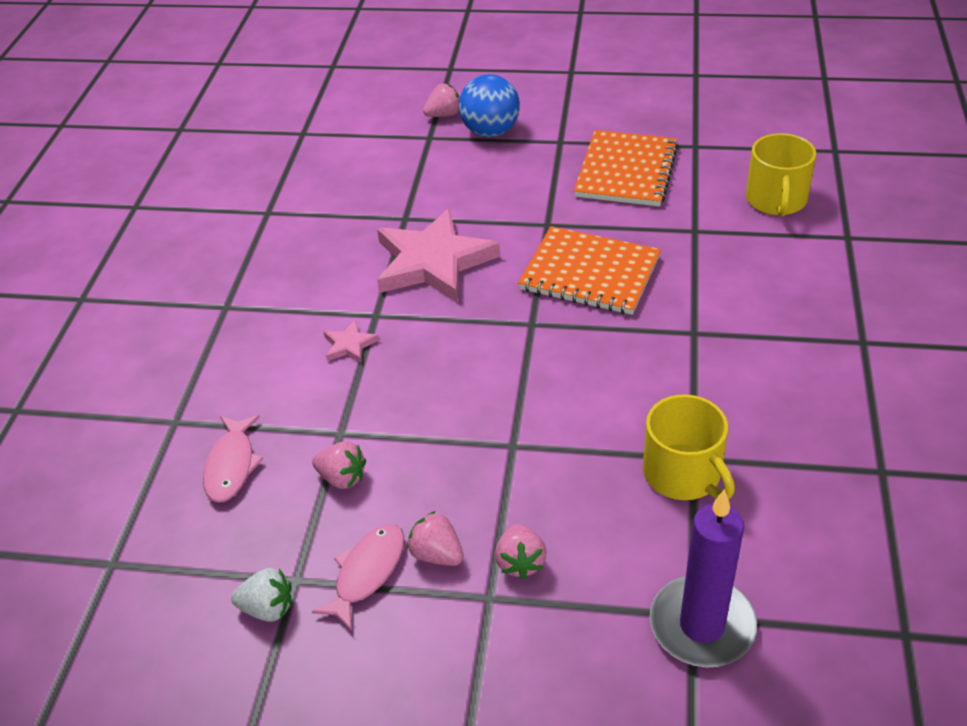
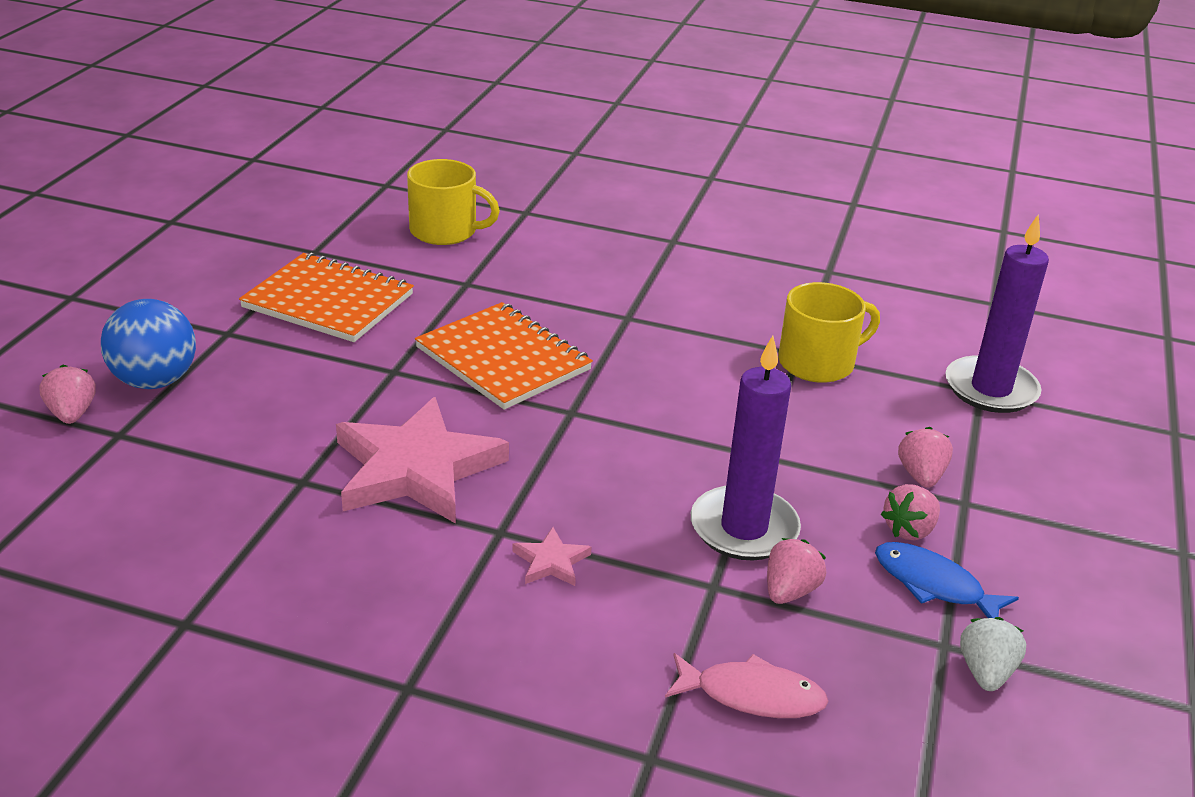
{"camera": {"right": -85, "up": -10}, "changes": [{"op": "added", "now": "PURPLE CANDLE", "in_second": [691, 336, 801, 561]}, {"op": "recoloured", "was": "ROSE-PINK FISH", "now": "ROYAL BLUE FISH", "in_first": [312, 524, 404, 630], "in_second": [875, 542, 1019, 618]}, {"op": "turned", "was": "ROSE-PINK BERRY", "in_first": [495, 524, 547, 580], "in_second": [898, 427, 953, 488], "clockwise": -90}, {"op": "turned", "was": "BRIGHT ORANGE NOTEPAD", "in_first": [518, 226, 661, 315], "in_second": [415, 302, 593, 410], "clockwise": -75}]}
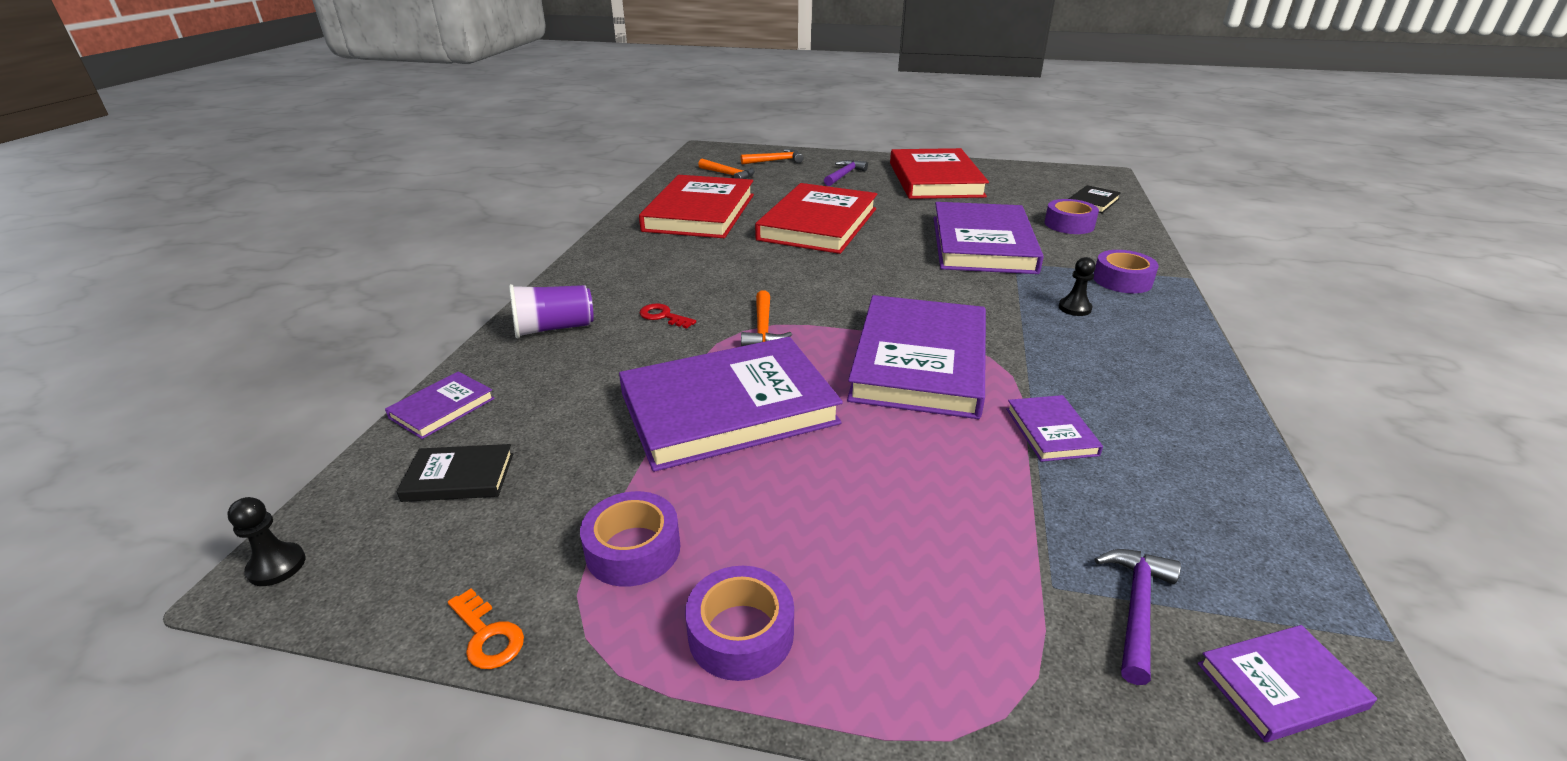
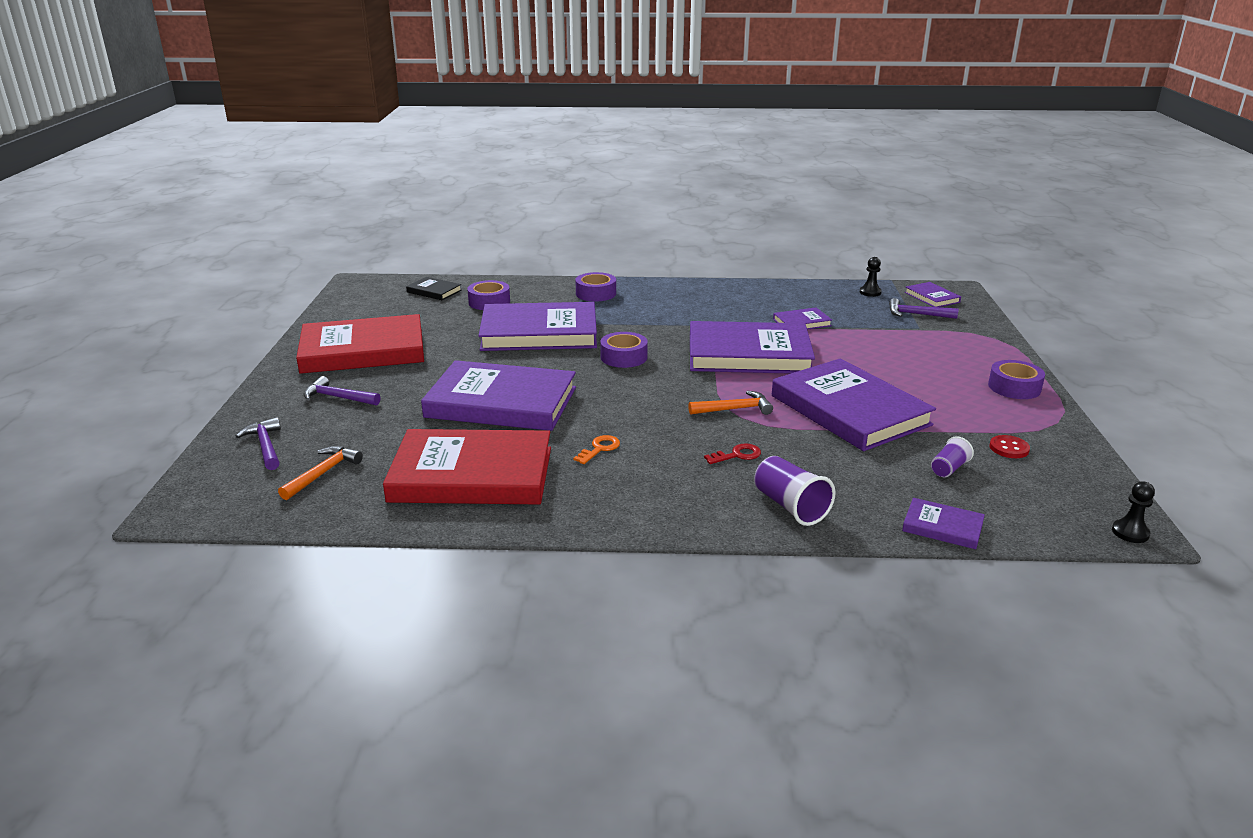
{"camera": {"right": -100, "up": -5}, "changes": [{"op": "removed", "was": "BLACK HARDCOVER", "in_first": [397, 444, 513, 502]}, {"op": "added", "now": "PURPLE CUP", "in_second": [931, 436, 974, 477]}, {"op": "added", "now": "SCARLET BUTTON", "in_second": [990, 435, 1030, 458]}, {"op": "moved", "was": "BRIGHT ORANGE DOOR KEY", "in_first": [448, 588, 524, 669], "in_second": [574, 435, 620, 464]}, {"op": "moved", "was": "PURPLE ROLL OF TAPE", "in_first": [580, 491, 681, 587], "in_second": [600, 332, 648, 368]}, {"op": "moved", "was": "BLACK GAME PAWN", "in_first": [1059, 257, 1096, 316], "in_second": [860, 257, 882, 297]}, {"op": "recoloured", "was": "BRIGHT ORANGE CLAW HAMMER", "now": "PURPLE CLAW HAMMER", "in_first": [741, 149, 803, 164], "in_second": [235, 417, 281, 470]}, {"op": "recoloured", "was": "SCARLET HARDCOVER", "now": "PURPLE HARDCOVER", "in_first": [755, 183, 877, 254], "in_second": [421, 360, 576, 431]}, {"op": "turned", "was": "SCARLET DOOR KEY", "in_first": [640, 303, 696, 329], "in_second": [704, 443, 761, 464], "clockwise": -135}]}
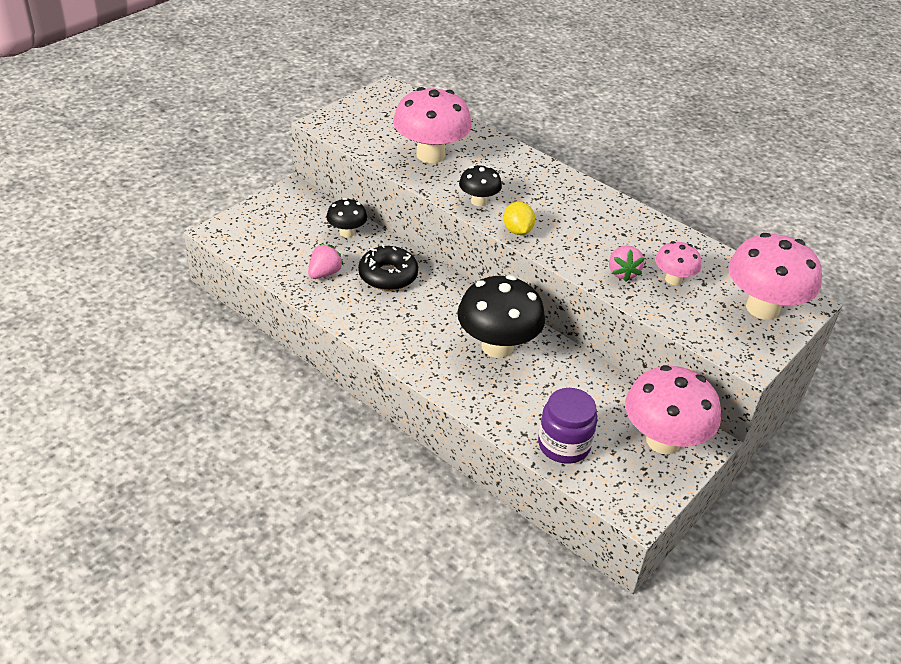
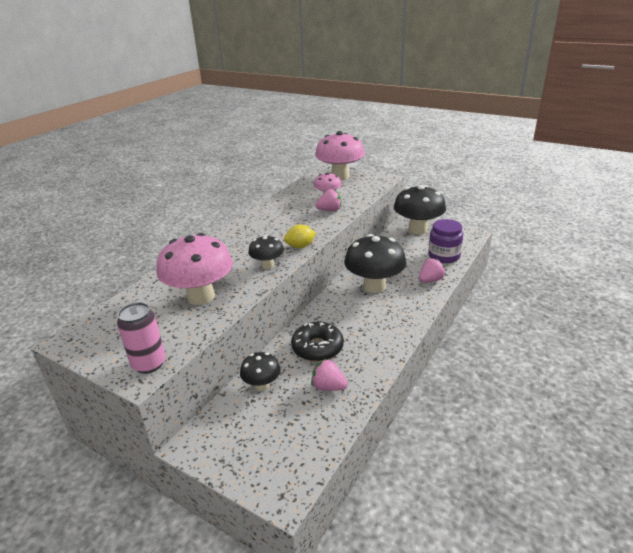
{"camera": {"right": -95, "up": -10}, "changes": [{"op": "added", "now": "ROSE-PINK SODA CAN", "in_second": [117, 302, 166, 374]}, {"op": "added", "now": "ROSE-PINK BERRY", "in_second": [419, 258, 446, 283]}, {"op": "recoloured", "was": "ROSE-PINK MUSHROOM", "now": "BLACK MUSHROOM", "in_first": [625, 365, 721, 455], "in_second": [394, 185, 446, 235]}]}
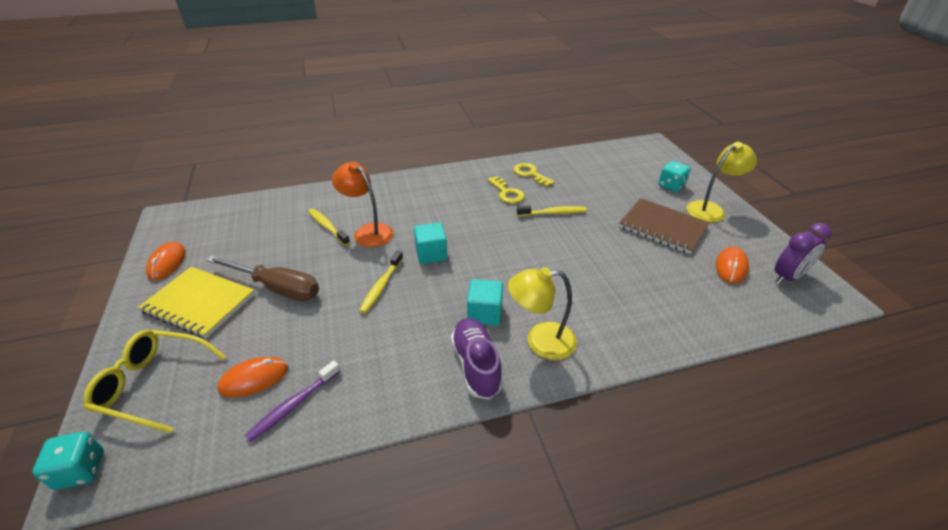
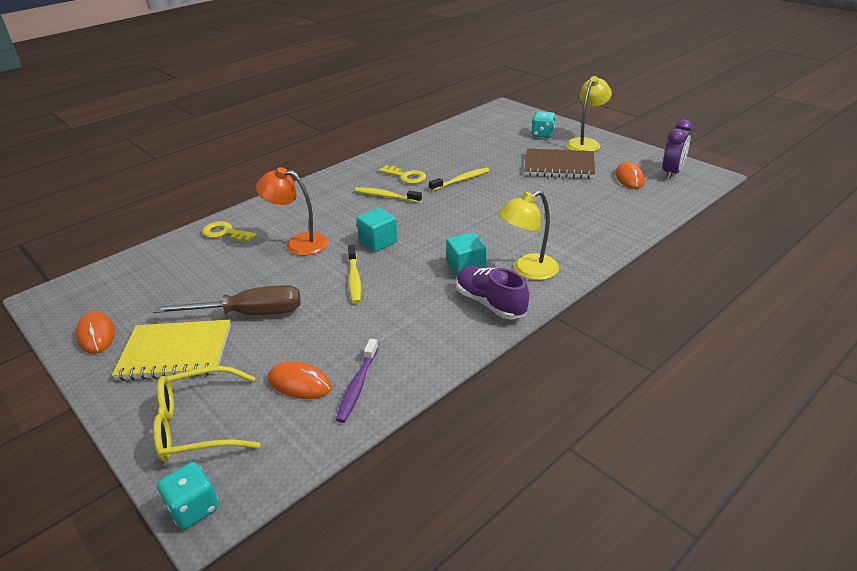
{"camera": {"right": -25, "up": -5}, "changes": [{"op": "moved", "was": "GOLDEN TOOTH BRUSH", "in_first": [308, 209, 350, 246], "in_second": [354, 187, 422, 203]}, {"op": "moved", "was": "GOLDEN DOOR KEY", "in_first": [513, 163, 555, 187], "in_second": [202, 221, 257, 242]}, {"op": "turned", "was": "BRIGHT ORANGE PC MOUSE", "in_first": [217, 357, 288, 397], "in_second": [268, 361, 332, 399], "clockwise": 75}]}
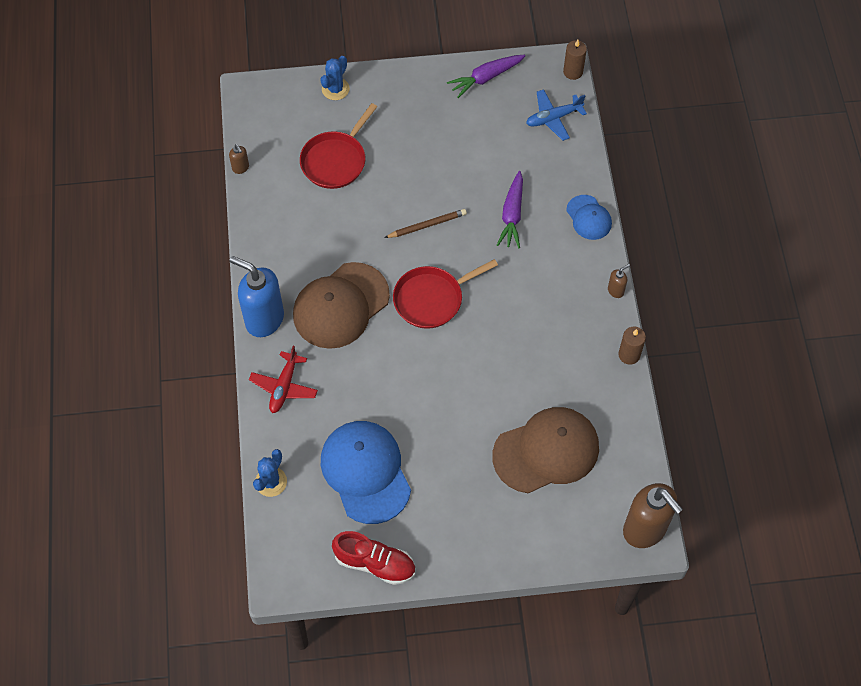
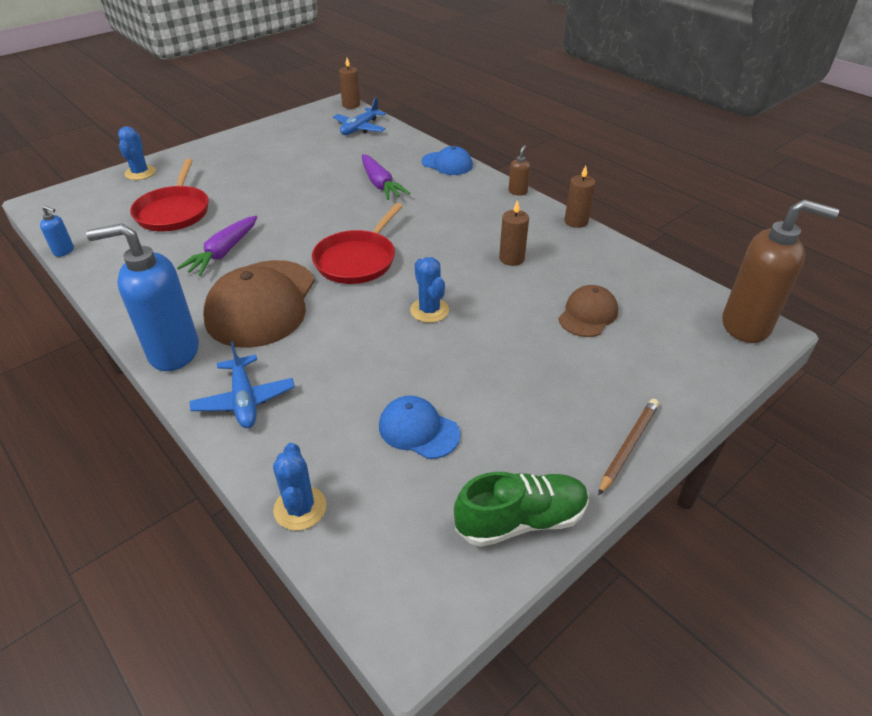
{"camera": {"right": -35, "up": -20}, "changes": [{"op": "added", "now": "ROYAL BLUE CACTUS", "in_second": [410, 257, 449, 323]}, {"op": "added", "now": "RUSSET CANDLE", "in_second": [499, 200, 529, 266]}, {"op": "moved", "was": "RUSSET PENCIL", "in_first": [384, 209, 467, 238], "in_second": [598, 399, 659, 496]}, {"op": "moved", "was": "PURPLE TOY CARROT", "in_first": [447, 55, 525, 98], "in_second": [177, 216, 257, 276]}, {"op": "recoloured", "was": "RUSSET SOAP DISPENSER", "now": "ROYAL BLUE SOAP DISPENSER", "in_first": [229, 144, 249, 174], "in_second": [40, 205, 74, 257]}, {"op": "recoloured", "was": "SCARLET AEROPLANE", "now": "ROYAL BLUE AEROPLANE", "in_first": [249, 346, 318, 413], "in_second": [190, 341, 295, 428]}, {"op": "recoloured", "was": "SCARLET SHOE", "now": "LEAF-GREEN SHOE", "in_first": [332, 531, 415, 585], "in_second": [454, 472, 589, 547]}, {"op": "resized", "was": "ROYAL BLUE BASEBALL CAP", "in_first": [321, 421, 411, 524], "in_second": [379, 396, 460, 459], "ratio": 0.52}, {"op": "resized", "was": "RUSSET BASEBALL CAP", "in_first": [492, 407, 599, 493], "in_second": [558, 285, 618, 337], "ratio": 0.52}]}
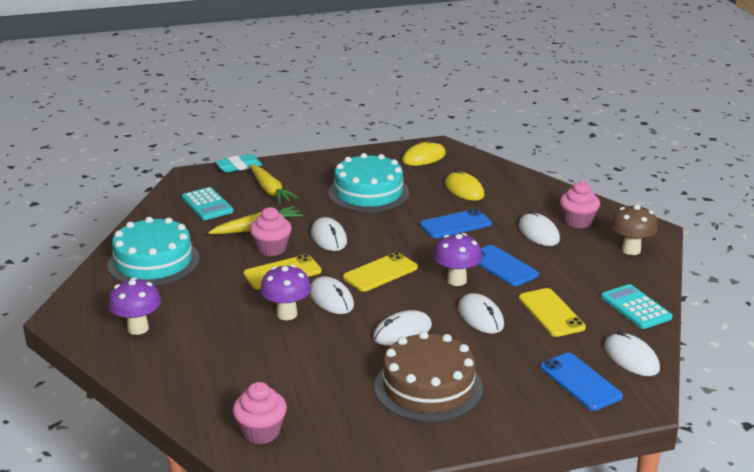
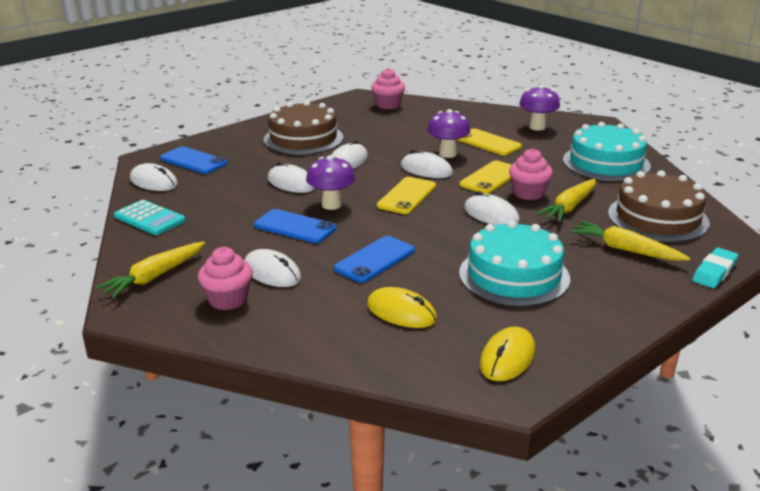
{"camera": {"right": 155, "up": 0}, "changes": [{"op": "moved", "was": "GOLDEN MOBILE PHONE", "in_first": [519, 288, 586, 337], "in_second": [456, 128, 522, 155]}, {"op": "replaced", "was": "AQUA CALCULATOR", "now": "RUSSET CAKE", "in_first": [182, 187, 234, 220], "in_second": [608, 170, 710, 242]}, {"op": "replaced", "was": "RUSSET MUSHROOM", "now": "GOLDEN TOY CARROT", "in_first": [611, 204, 658, 255], "in_second": [96, 242, 205, 298]}]}
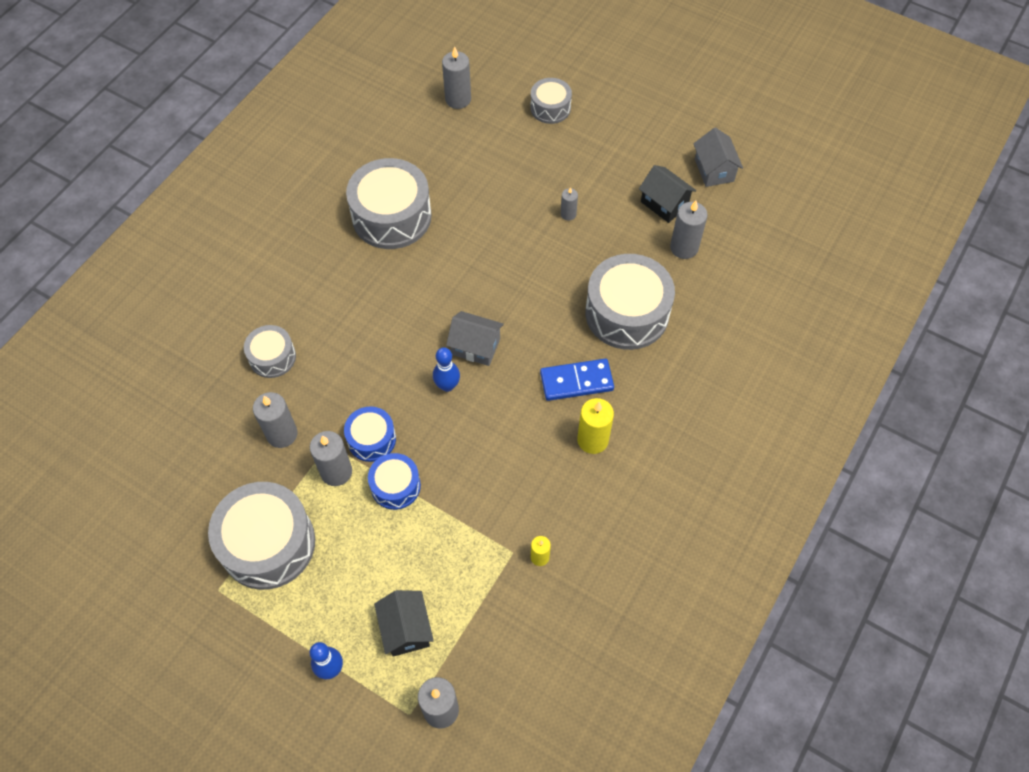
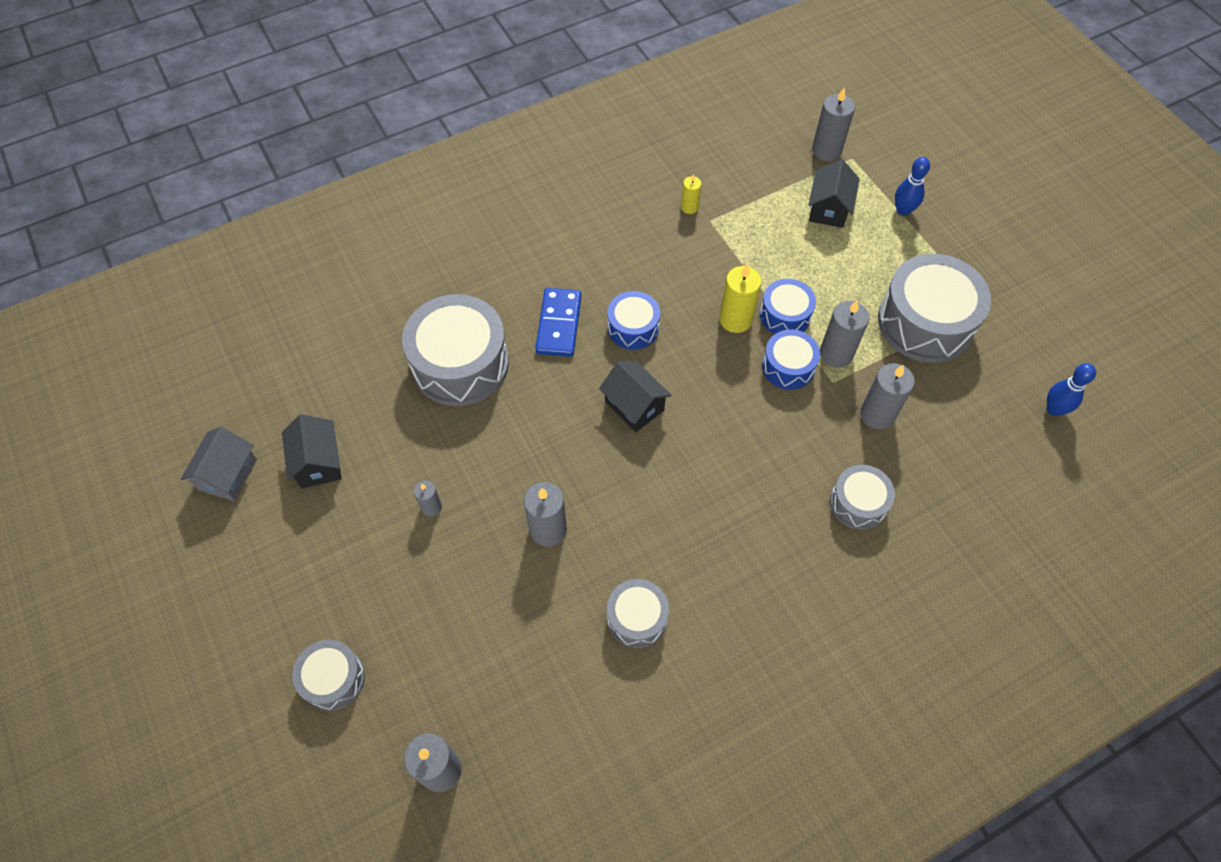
{"camera": {"right": -150, "up": 0}, "changes": [{"op": "added", "now": "ROYAL BLUE DRUM", "in_second": [608, 291, 660, 350]}, {"op": "moved", "was": "ROYAL BLUE SKITTLE", "in_first": [433, 347, 460, 392], "in_second": [1047, 363, 1096, 416]}, {"op": "moved", "was": "GOLDEN CANDLE", "in_first": [577, 398, 614, 454], "in_second": [719, 264, 762, 333]}, {"op": "moved", "was": "ASH-GREY CANDLE", "in_first": [670, 200, 708, 259], "in_second": [524, 482, 567, 546]}, {"op": "recoloured", "was": "ASH-GREY COTTAGE", "now": "BLACK COTTAGE", "in_first": [446, 311, 504, 366], "in_second": [599, 361, 672, 432]}, {"op": "turned", "was": "ROYAL BLUE DOMINO TILE", "in_first": [540, 359, 614, 401], "in_second": [535, 288, 582, 357], "clockwise": 75}, {"op": "resized", "was": "ASH-GREY DRUM", "in_first": [346, 158, 432, 249], "in_second": [607, 579, 669, 648], "ratio": 0.54}]}
